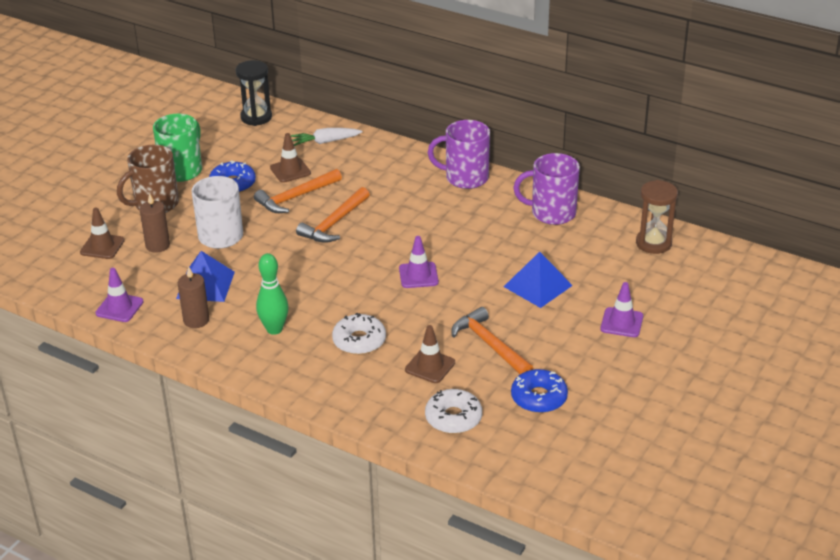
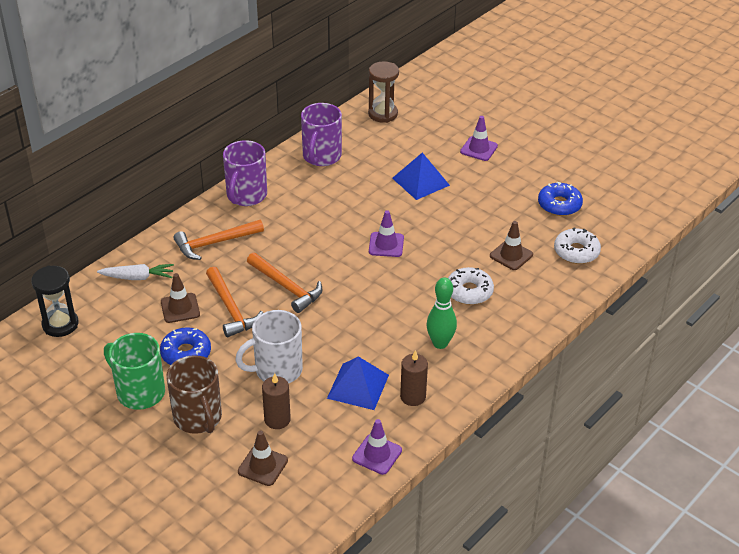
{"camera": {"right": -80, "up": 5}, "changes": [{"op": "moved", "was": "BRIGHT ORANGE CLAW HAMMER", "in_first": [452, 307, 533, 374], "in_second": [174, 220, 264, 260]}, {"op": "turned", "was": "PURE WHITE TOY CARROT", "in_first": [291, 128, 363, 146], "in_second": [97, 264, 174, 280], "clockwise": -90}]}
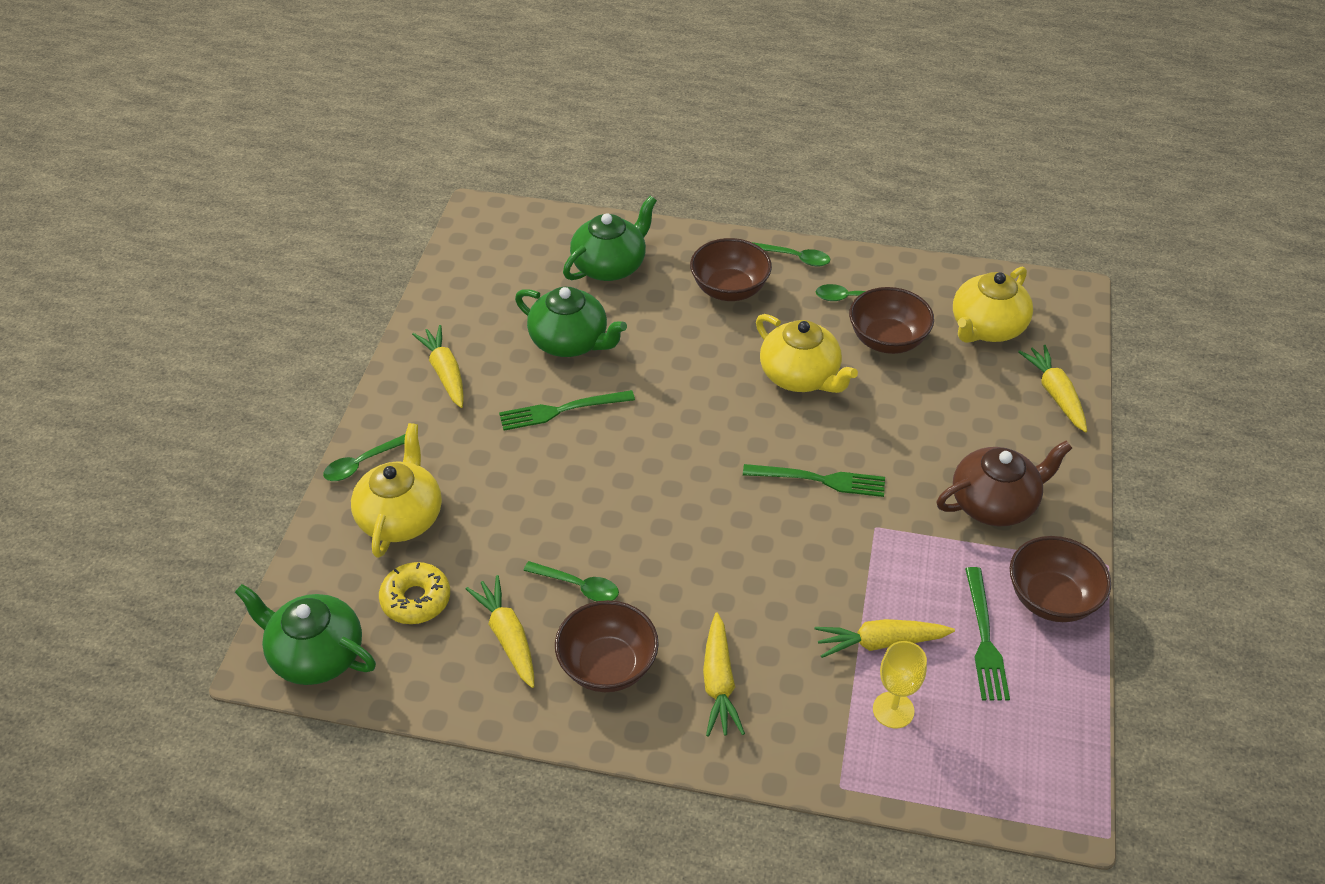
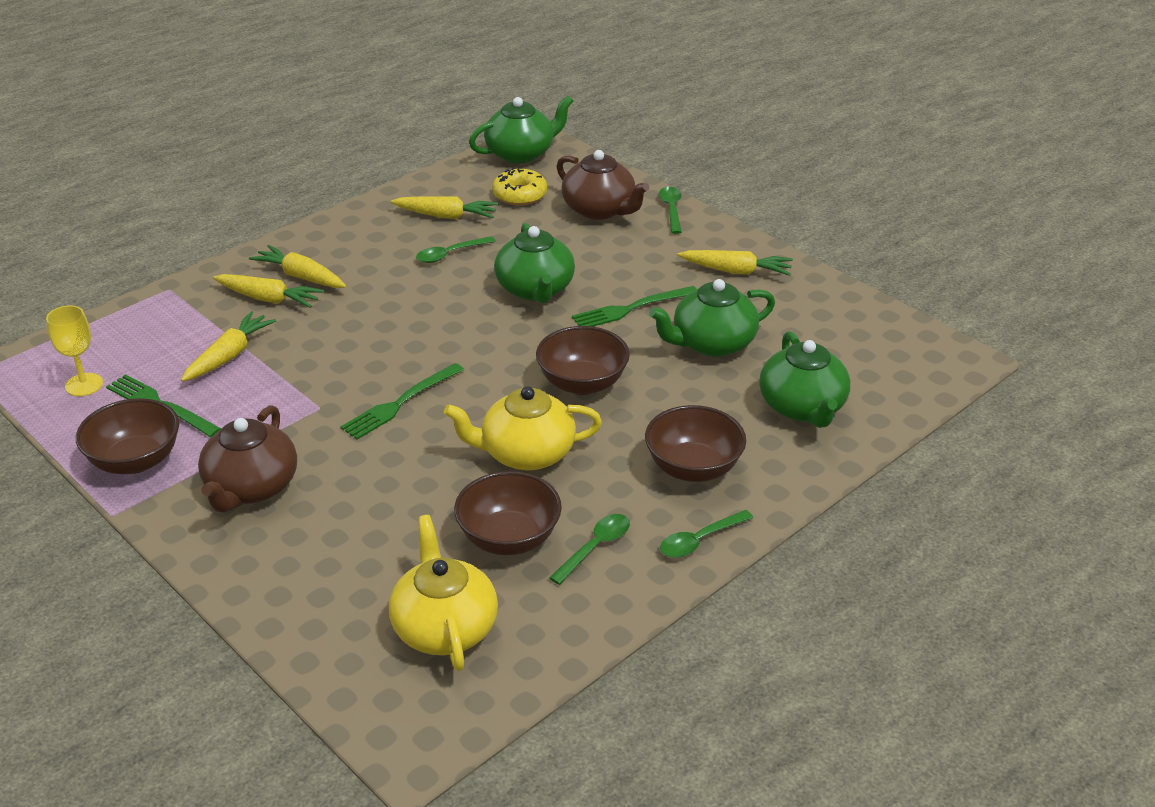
{"camera": {"right": 125, "up": -10}, "changes": [{"op": "added", "now": "LEAF-GREEN TEA POT", "in_second": [494, 223, 575, 303]}, {"op": "moved", "was": "RUSSET BOWL", "in_first": [555, 600, 659, 692], "in_second": [536, 326, 630, 395]}, {"op": "moved", "was": "GOLDEN WINE GLASS", "in_first": [873, 641, 927, 728], "in_second": [46, 305, 103, 396]}, {"op": "moved", "was": "GOLDEN TOY CARROT", "in_first": [1018, 345, 1087, 433], "in_second": [213, 274, 324, 308]}, {"op": "recoloured", "was": "GOLDEN TEA POT", "now": "RUSSET TEA POT", "in_first": [351, 423, 442, 558], "in_second": [556, 150, 649, 220]}, {"op": "turned", "was": "LEAF-GREEN DINNER FORK", "in_first": [499, 390, 635, 431], "in_second": [572, 286, 697, 327], "clockwise": -135}]}
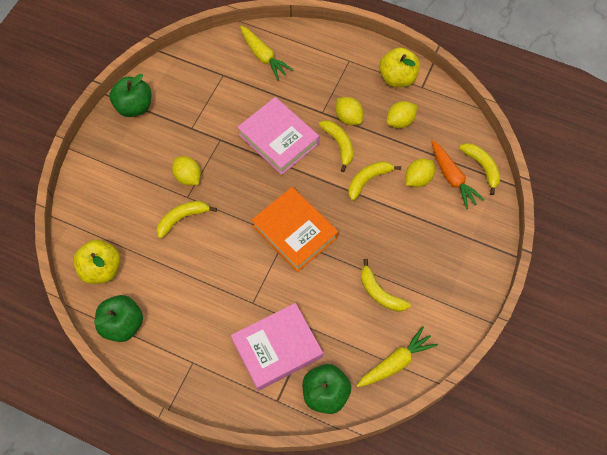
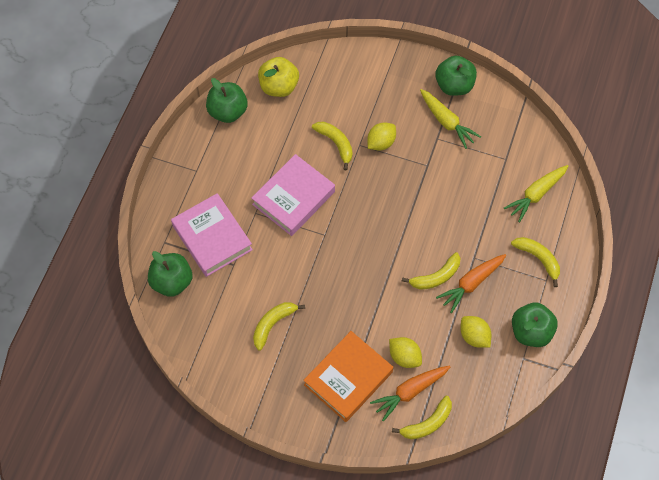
{"camera": {"right": 85, "up": 0}, "changes": [{"op": "moved", "was": "ROSE-PINK HARDCOVER", "in_first": [237, 97, 319, 175], "in_second": [251, 154, 335, 236]}, {"op": "moved", "was": "BRIGHT ORANGE HARDCOVER", "in_first": [252, 187, 338, 272], "in_second": [303, 331, 393, 422]}, {"op": "moved", "was": "GOLDEN BANANA", "in_first": [348, 161, 401, 201], "in_second": [511, 237, 560, 287]}, {"op": "moved", "was": "GOLDEN TOY CARROT", "in_first": [357, 326, 438, 387], "in_second": [420, 89, 481, 149]}, {"op": "replaced", "was": "GOLDEN TOY LEMON", "now": "BRIGHT ORANGE TOY CARROT", "in_first": [336, 97, 363, 125], "in_second": [436, 254, 506, 313]}, {"op": "recoloured", "was": "GOLDEN TOY APPLE", "now": "LEAF-GREEN TOY APPLE", "in_first": [379, 47, 420, 87], "in_second": [512, 303, 558, 347]}]}
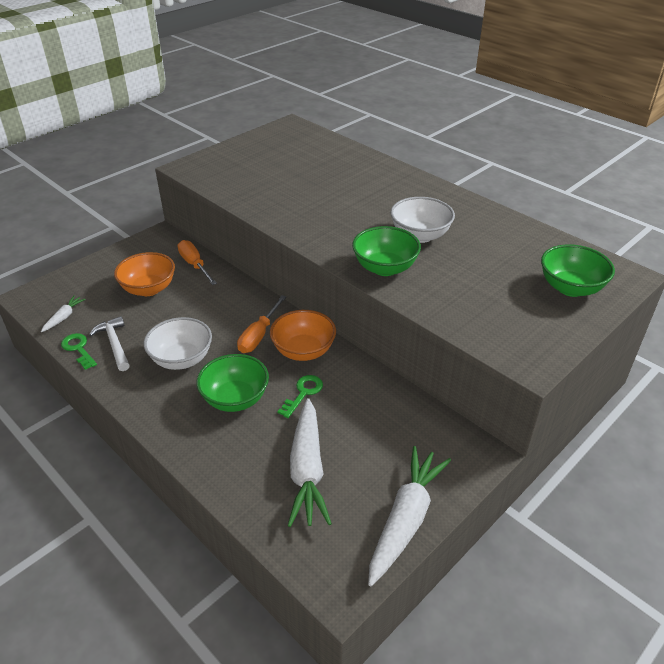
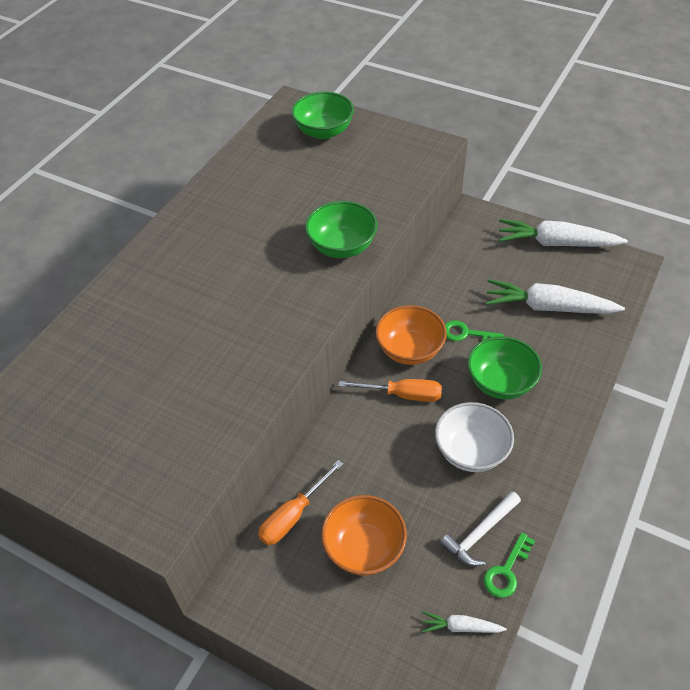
{"camera": {"right": -105, "up": 10}, "changes": [{"op": "removed", "was": "PURE WHITE BOWL", "in_first": [390, 197, 455, 243]}, {"op": "turned", "was": "PURE WHITE TOY CARROT", "in_first": [288, 398, 332, 527], "in_second": [486, 279, 625, 314], "clockwise": -150}]}
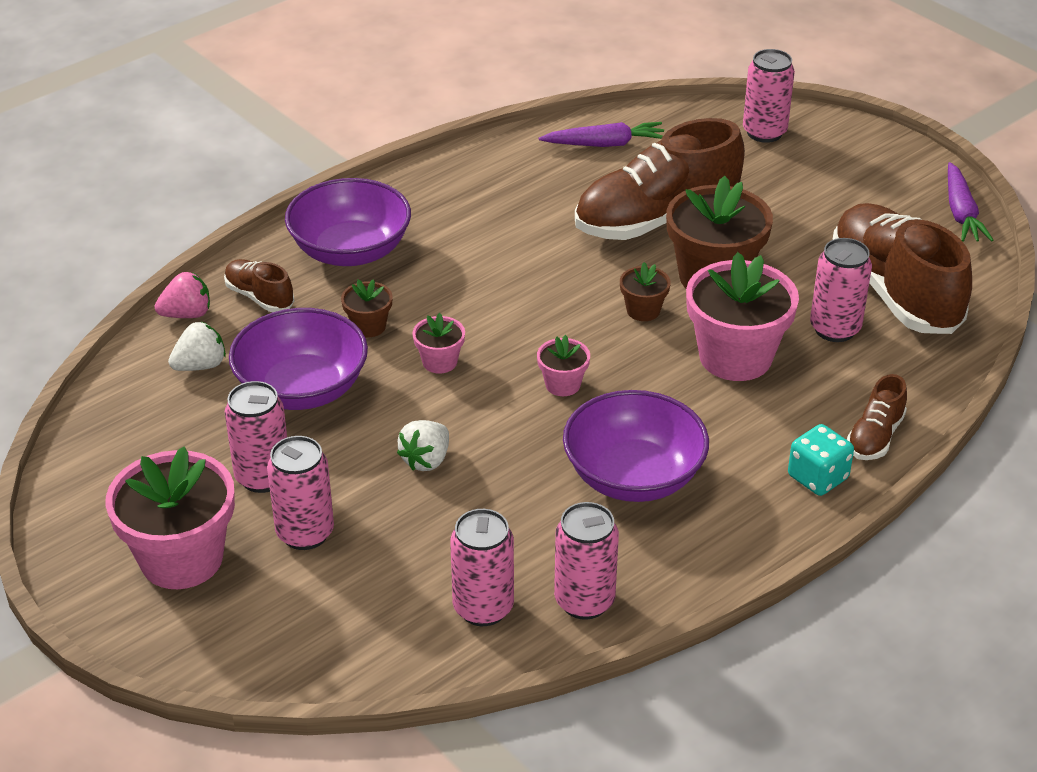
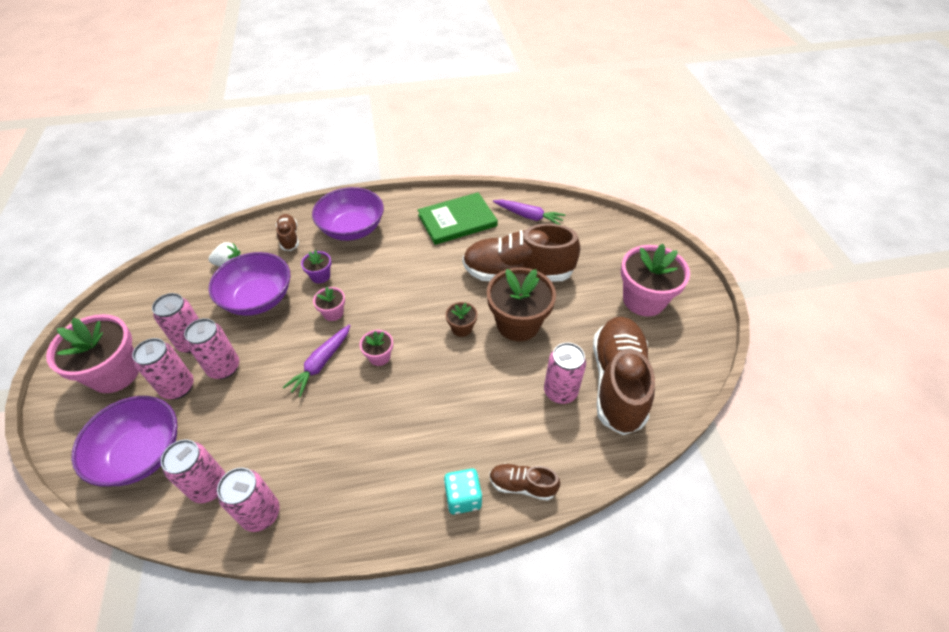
{"camera": {"right": 30, "up": 10}, "changes": [{"op": "removed", "was": "ROSE-PINK BERRY", "in_first": [155, 272, 210, 318]}, {"op": "removed", "was": "PURE WHITE BERRY", "in_first": [397, 420, 449, 471]}, {"op": "added", "now": "LEAF-GREEN HARDCOVER", "in_second": [418, 192, 498, 245]}, {"op": "moved", "was": "PURPLE BOWL", "in_first": [563, 390, 709, 502], "in_second": [71, 396, 177, 487]}, {"op": "moved", "was": "ROSE-PINK POTTED PLANT", "in_first": [686, 252, 799, 381], "in_second": [621, 244, 690, 316]}, {"op": "moved", "was": "ROSE-PINK SODA CAN", "in_first": [743, 49, 795, 143], "in_second": [184, 318, 239, 379]}, {"op": "moved", "was": "PURPLE TOY CARROT", "in_first": [948, 162, 993, 242], "in_second": [282, 324, 350, 397]}, {"op": "recoloured", "was": "RUSSET POTTED PLANT", "now": "PURPLE POTTED PLANT", "in_first": [341, 279, 393, 337], "in_second": [301, 250, 331, 283]}, {"op": "turned", "was": "RUSSET SHOE", "in_first": [847, 374, 907, 460], "in_second": [489, 463, 560, 501], "clockwise": 45}]}
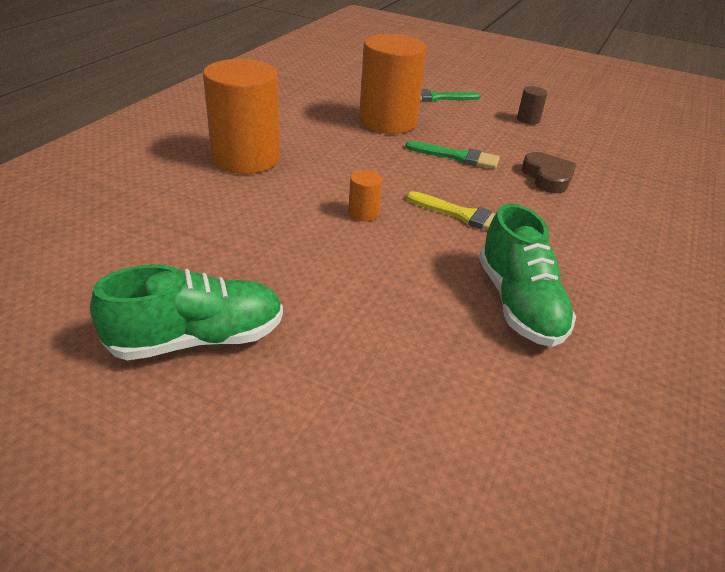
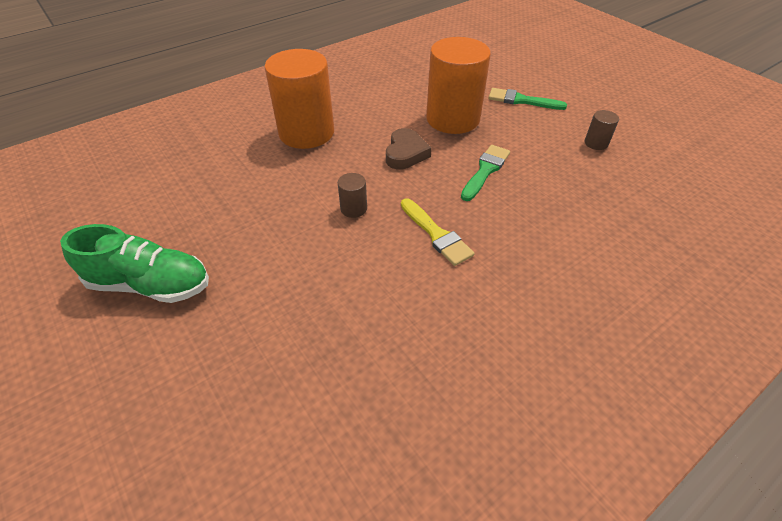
{"camera": {"right": 30, "up": 10}, "changes": [{"op": "removed", "was": "LEAF-GREEN SHOE", "in_first": [479, 204, 576, 347]}, {"op": "moved", "was": "RUSSET HEART SHAPE", "in_first": [522, 152, 577, 193], "in_second": [386, 128, 432, 169]}, {"op": "recoloured", "was": "BRIGHT ORANGE CYLINDER", "now": "RUSSET CYLINDER", "in_first": [348, 170, 382, 221], "in_second": [338, 173, 367, 218]}, {"op": "turned", "was": "LEAF-GREEN BRUSH", "in_first": [406, 141, 500, 169], "in_second": [461, 145, 510, 201], "clockwise": -105}]}
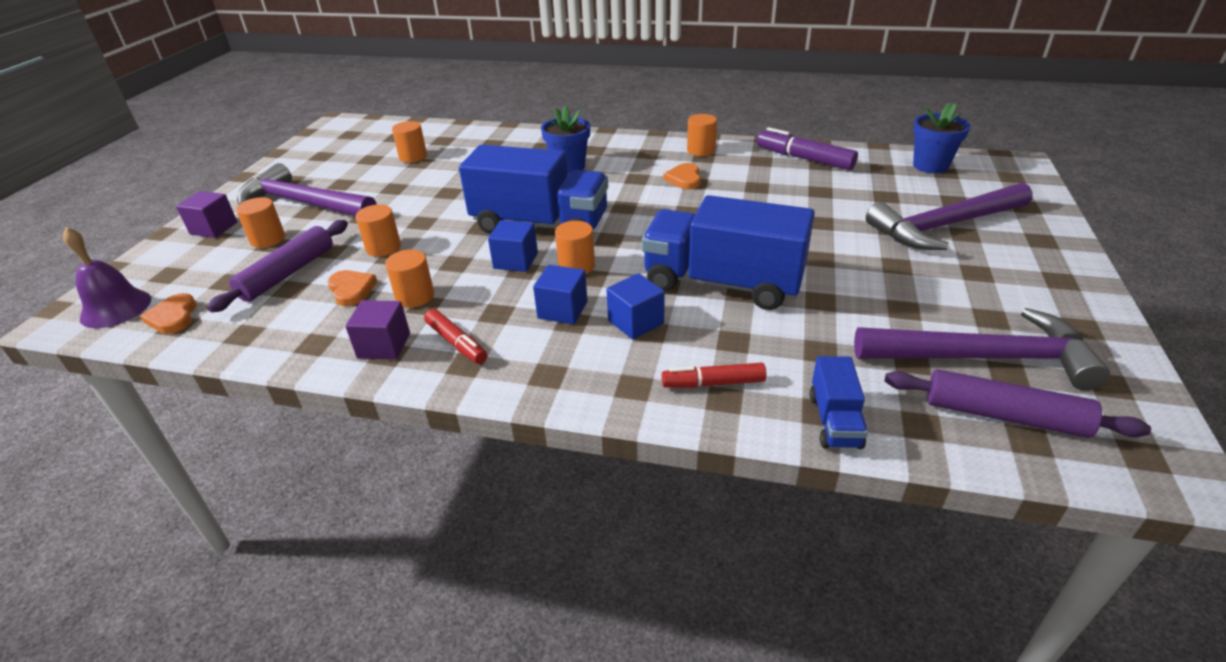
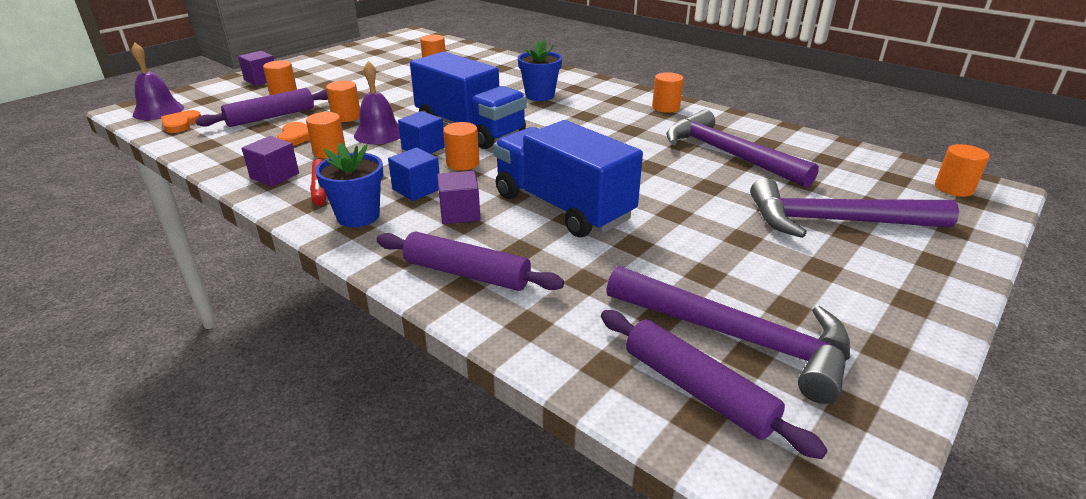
{"camera": {"right": 25, "up": -5}, "changes": [{"op": "removed", "was": "BRIGHT ORANGE HEART SHAPE", "in_first": [664, 163, 701, 190]}, {"op": "removed", "was": "PURPLE FELT PEN", "in_first": [757, 127, 858, 170]}, {"op": "removed", "was": "ROYAL BLUE LORRY", "in_first": [810, 356, 868, 449]}, {"op": "added", "now": "PURPLE BELL", "in_second": [354, 61, 400, 144]}, {"op": "added", "now": "BRIGHT ORANGE CYLINDER", "in_second": [935, 144, 990, 197]}, {"op": "moved", "was": "PURPLE CLAW HAMMER", "in_first": [237, 163, 377, 216], "in_second": [666, 109, 819, 188]}, {"op": "moved", "was": "ROYAL BLUE POTTED PLANT", "in_first": [913, 103, 970, 173], "in_second": [315, 143, 383, 227]}, {"op": "replaced", "was": "SCARLET FELT PEN", "now": "PURPLE ROLLING PIN", "in_first": [662, 362, 767, 388], "in_second": [376, 231, 564, 291]}, {"op": "recoloured", "was": "ROYAL BLUE CUBE", "now": "PURPLE CUBE", "in_first": [606, 273, 665, 339], "in_second": [437, 171, 480, 224]}]}
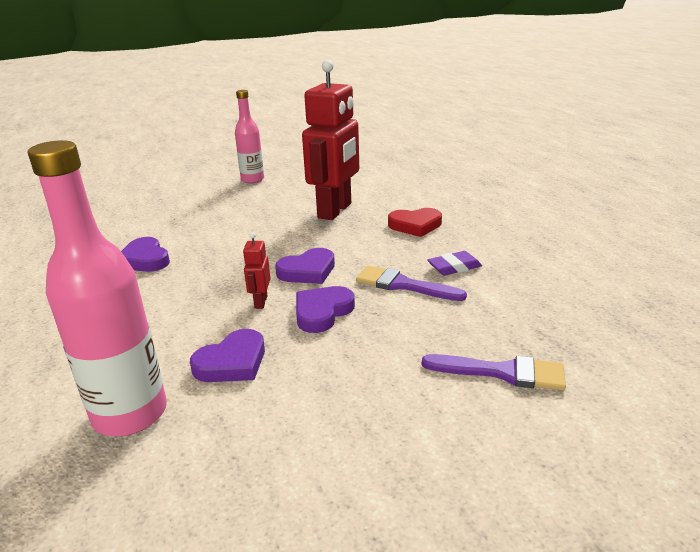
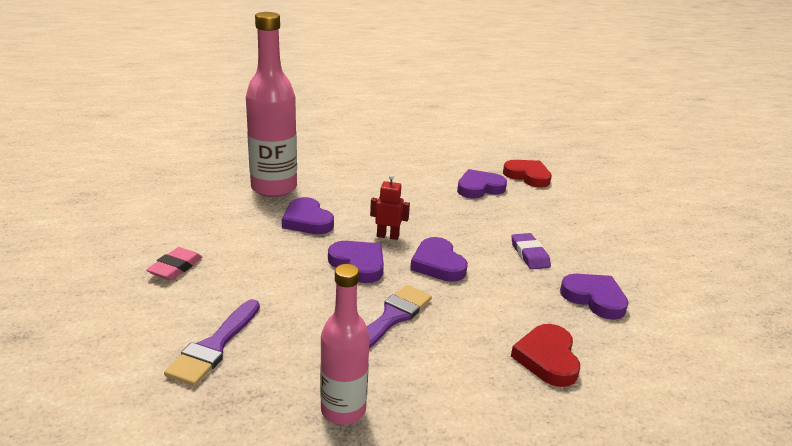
{"camera": {"right": 95, "up": 0}, "changes": [{"op": "added", "now": "ROSE-PINK PENCIL ERASER", "in_second": [146, 247, 202, 280]}, {"op": "added", "now": "SCARLET HEART SHAPE", "in_second": [503, 160, 552, 188]}, {"op": "moved", "was": "ROSE-PINK FLASK", "in_first": [235, 90, 264, 183], "in_second": [320, 264, 370, 425]}, {"op": "moved", "was": "PURPLE PENCIL ERASER", "in_first": [428, 251, 482, 275], "in_second": [511, 233, 551, 270]}, {"op": "replaced", "was": "SCARLET ROBOT FIGURE", "now": "PURPLE HEART SHAPE", "in_first": [302, 60, 359, 220], "in_second": [560, 274, 628, 320]}]}
